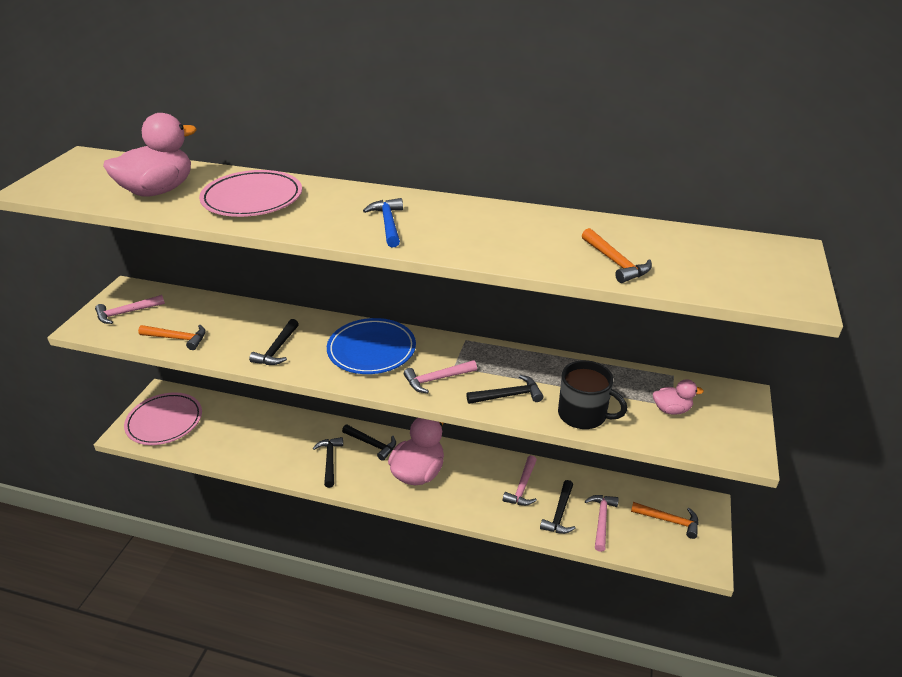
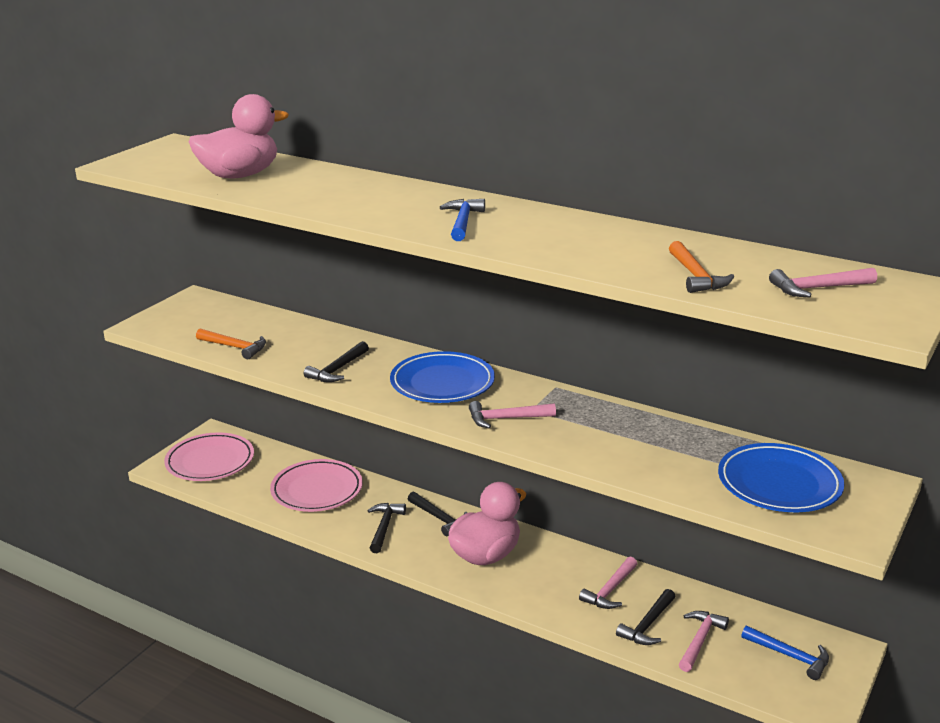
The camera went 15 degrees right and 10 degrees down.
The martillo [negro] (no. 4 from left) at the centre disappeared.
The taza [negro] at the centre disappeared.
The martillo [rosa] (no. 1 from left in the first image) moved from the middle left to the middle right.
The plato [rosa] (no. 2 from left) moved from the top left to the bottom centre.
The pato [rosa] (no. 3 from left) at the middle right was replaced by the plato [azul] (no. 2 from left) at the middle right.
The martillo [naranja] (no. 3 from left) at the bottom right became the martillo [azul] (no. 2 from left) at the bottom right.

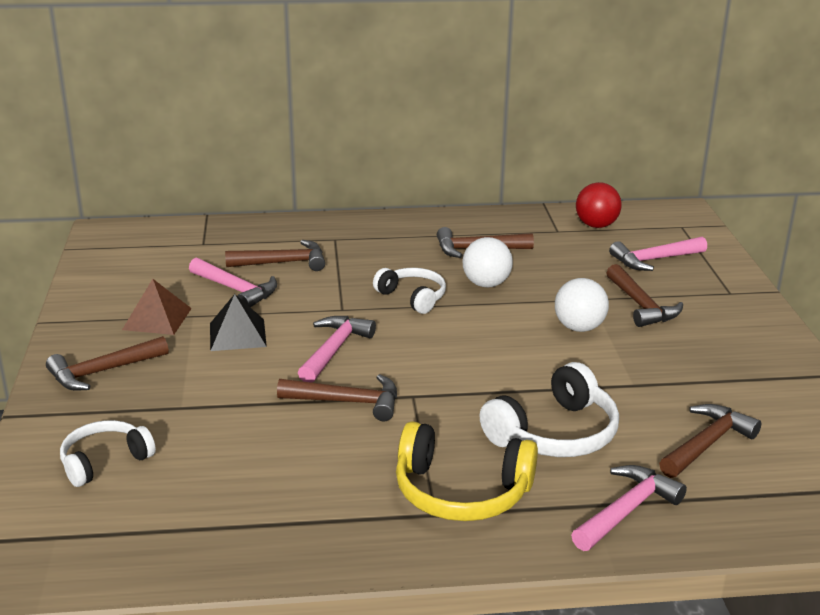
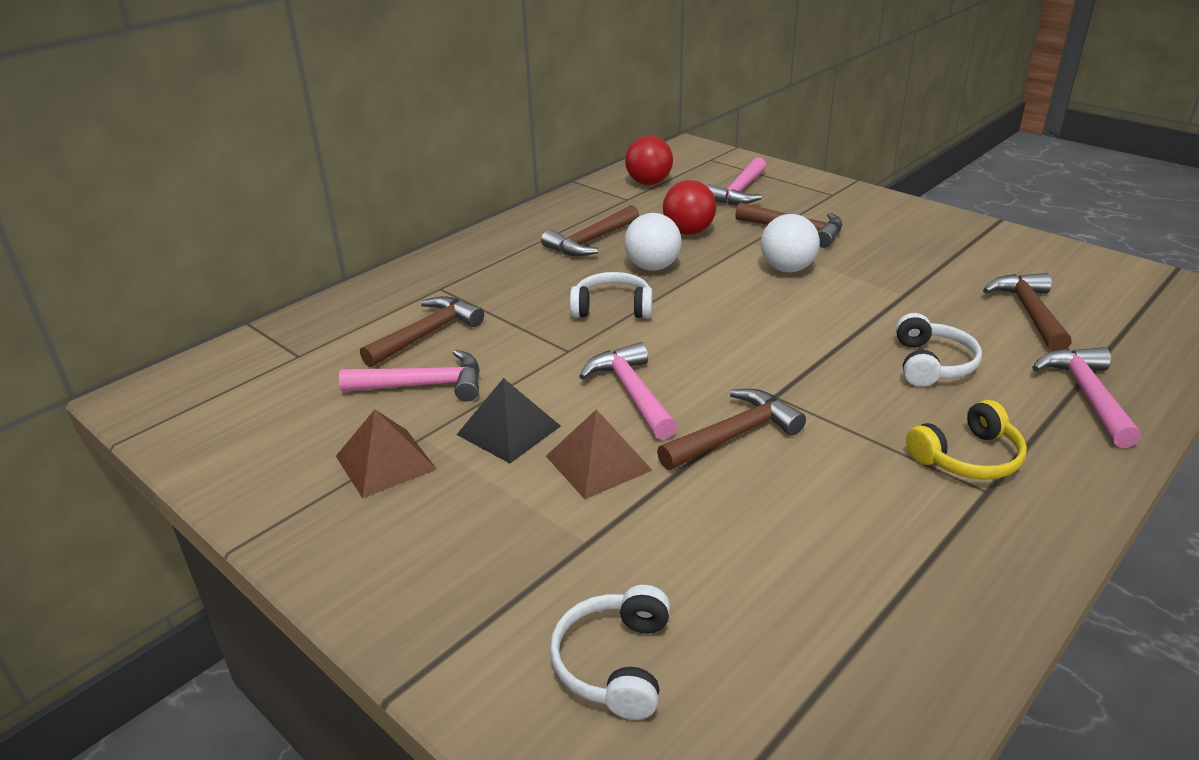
The camera went 40 degrees left and 5 degrees up.
The martillo [marrón] (no. 1 from left) at the middle left disappeared.
The pirámide [marrón] (no. 2 from left) at the centre appeared.
The pelota [rojo] (no. 2 from left) at the top centre appeared.
The auriculares [amarillo] at the bottom centre changed to 0.65 times the size.
The auriculares [blanco] (no. 3 from left) at the middle right changed to 0.65 times the size.

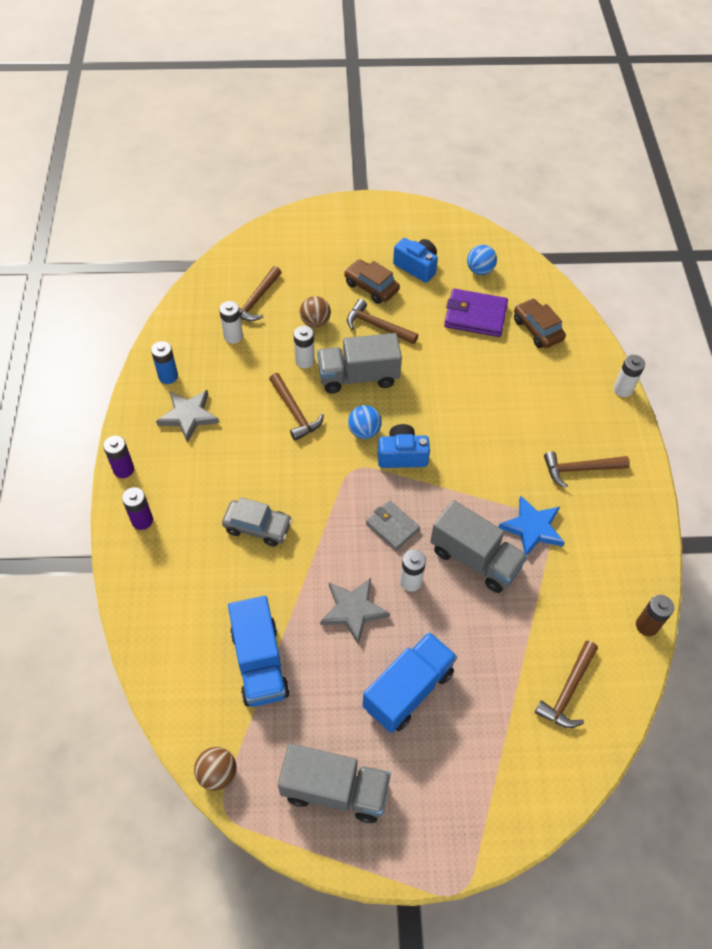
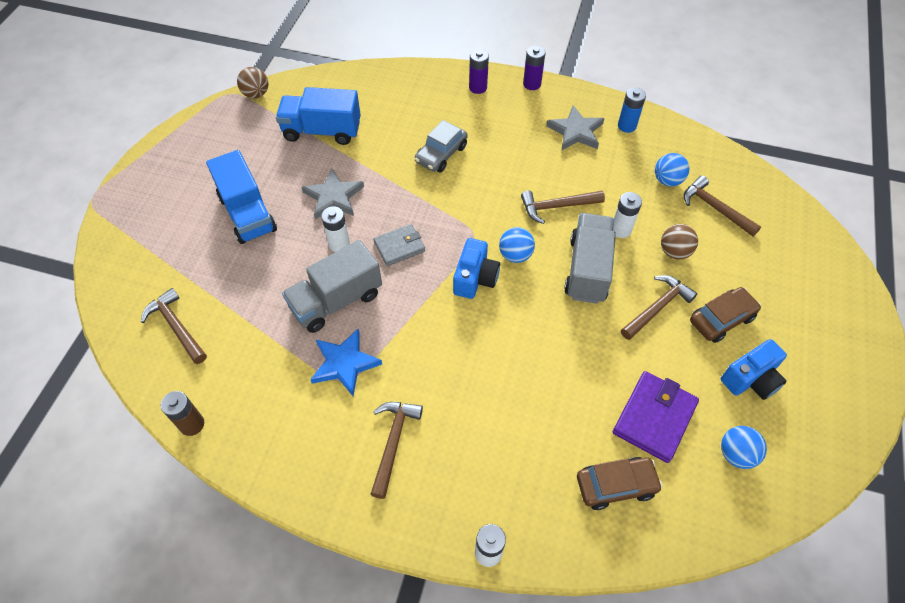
The camera went 110 degrees right and 0 degrees up.
The camión [gris] (no. 1 from left) at the bottom centre disappeared.
The pila [blanco] (no. 1 from left) at the middle left was replaced by the pelota [azul] (no. 2 from left) at the top right.

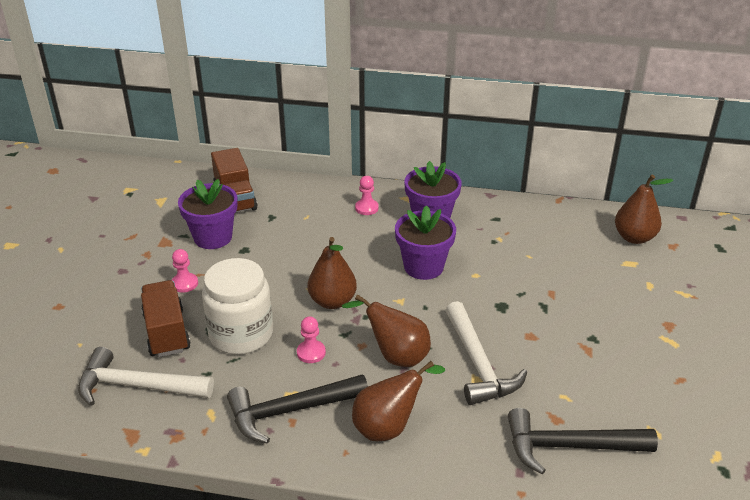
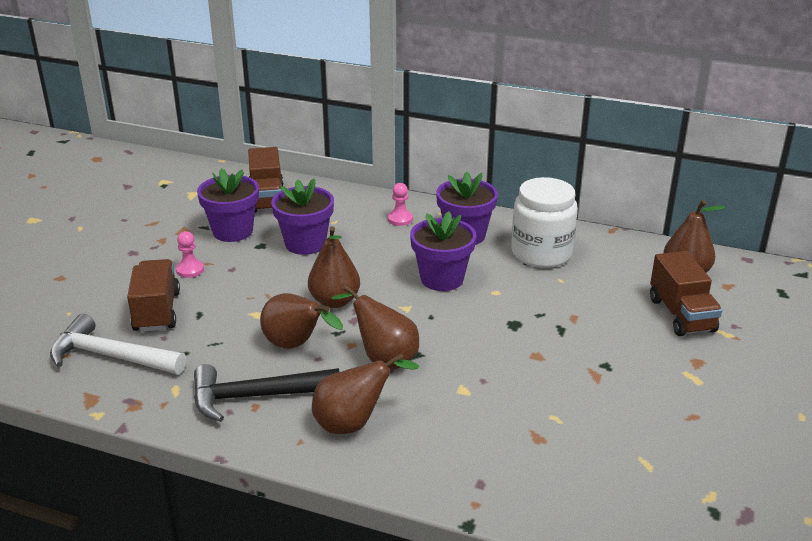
The camera went 10 degrees right and 5 degrees down.
The martillo [blanco] (no. 2 from left) at the bottom centre disappeared.
The martillo [negro] (no. 2 from left) at the bottom right disappeared.
The maceta [morado] (no. 2 from left) at the centre appeared.
The camión [marrón] (no. 3 from left) at the middle right appeared.
The tarro [blanco] moved from the middle left to the middle right.
The peón [rosa] (no. 2 from left) at the bottom centre was replaced by the pera [marrón] (no. 1 from left) at the centre.

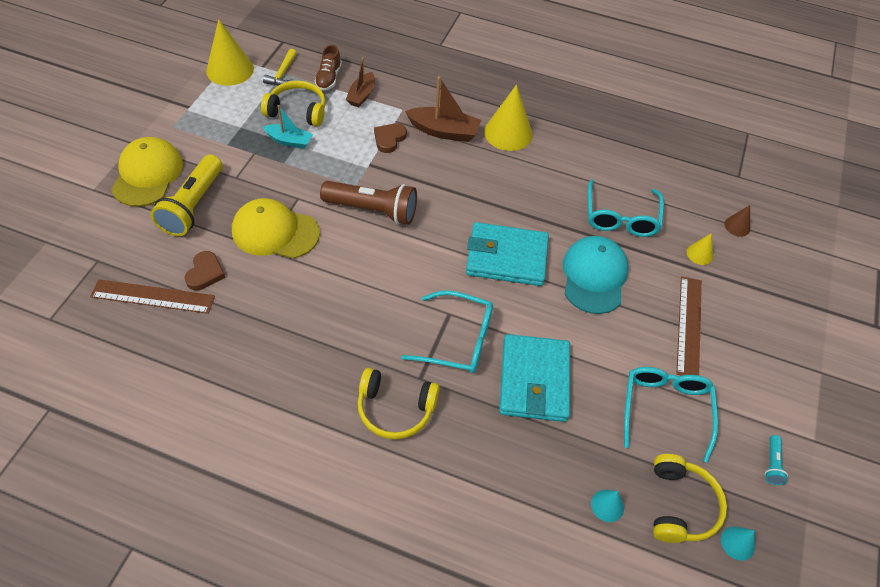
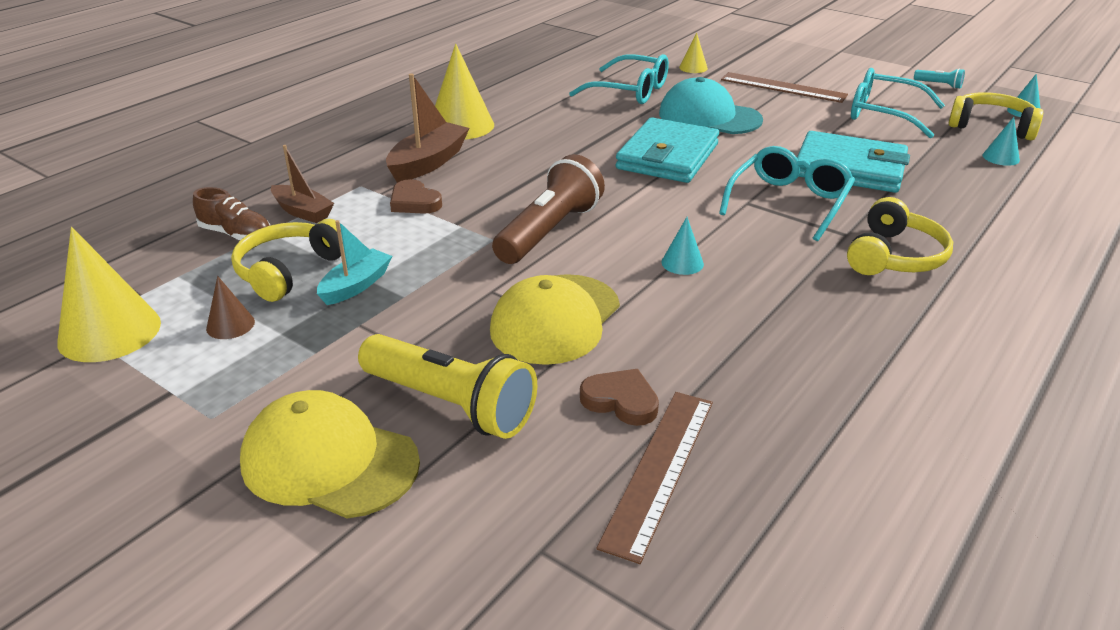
The camera went 70 degrees left and 20 degrees down.
The martillo [amarillo] at the top left disappeared.
The cono [turquesa] (no. 1 from left) at the centre appeared.
The cono [marrón] moved from the middle right to the middle left.

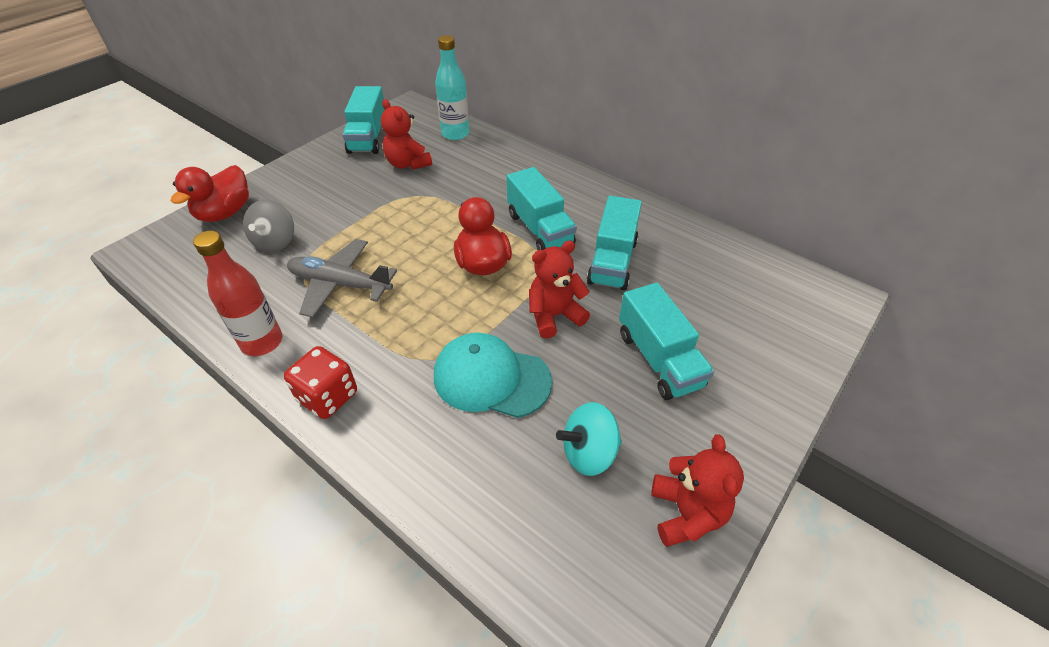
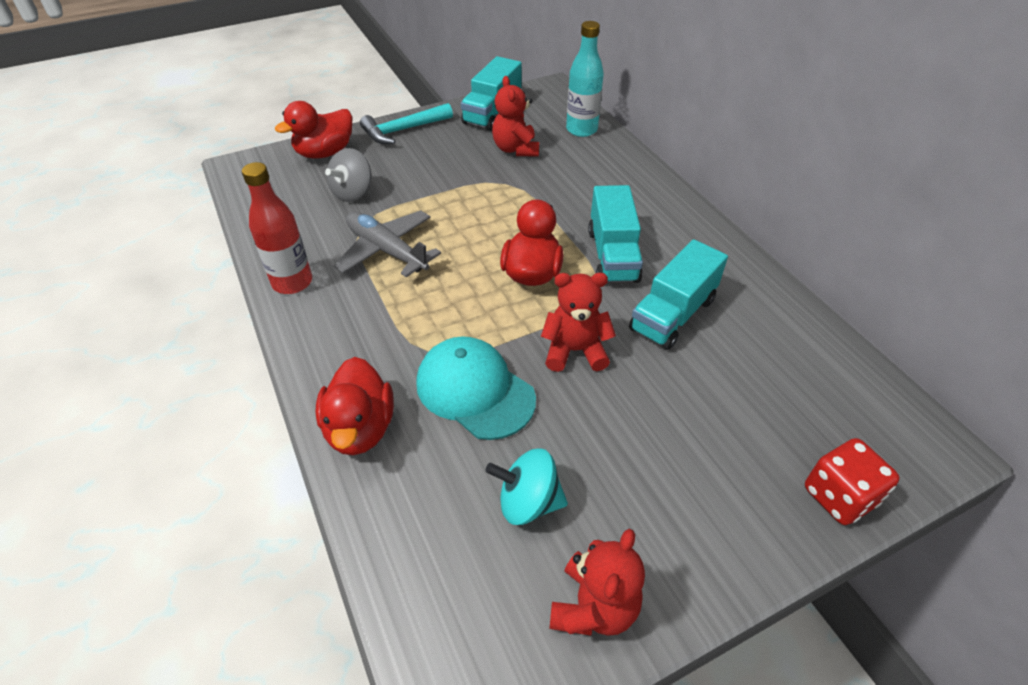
The camera went 25 degrees right and 0 degrees up.
The camión [turquesa] (no. 4 from left) at the centre disappeared.
The pato [rojo] (no. 2 from left) at the centre appeared.
The martillo [turquesa] at the top centre appeared.
The dado [rojo] moved from the middle left to the bottom right.

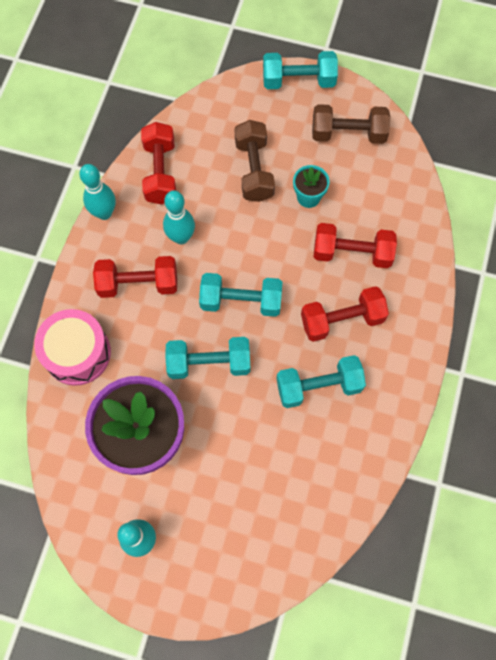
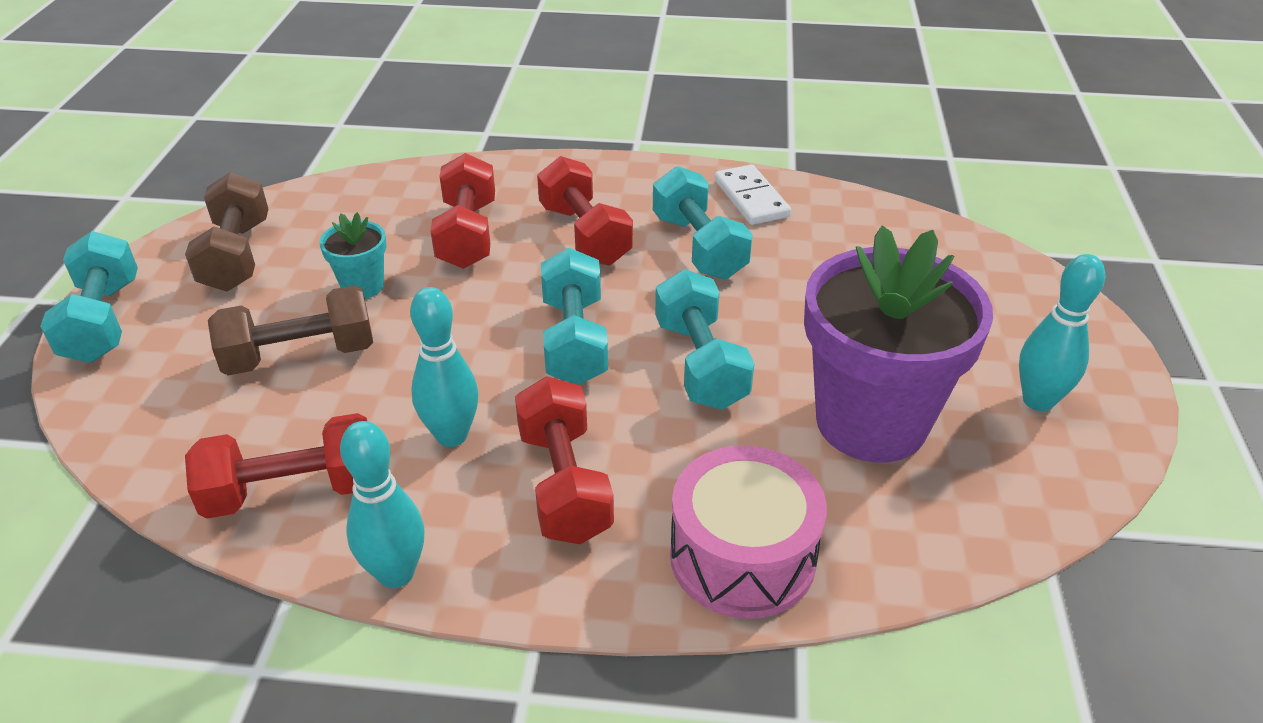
The camera went 100 degrees left and 30 degrees down.
The ficha de dominó [blanco] at the top centre appeared.

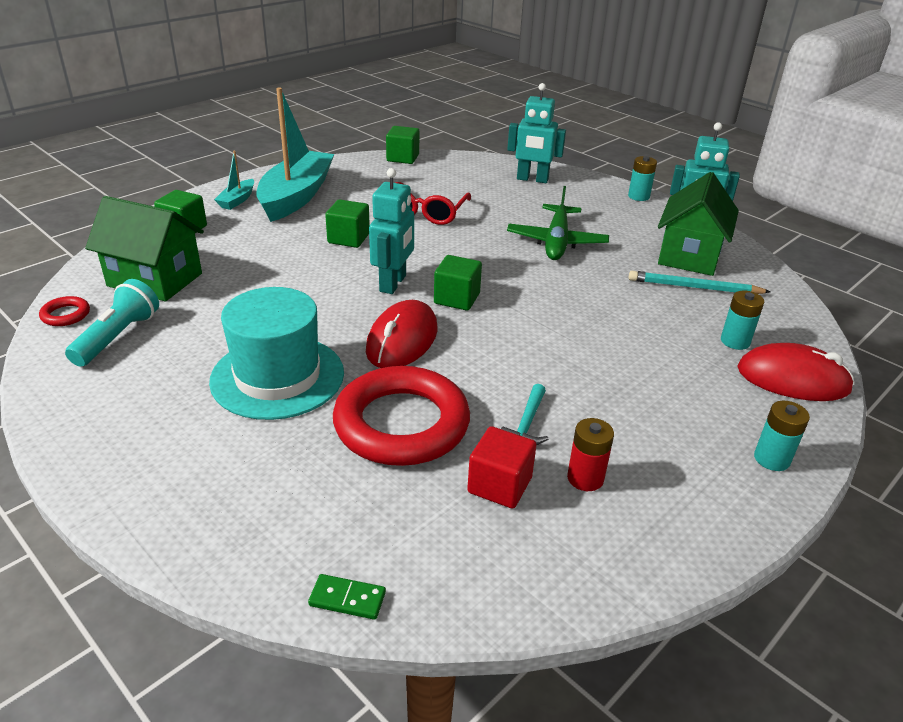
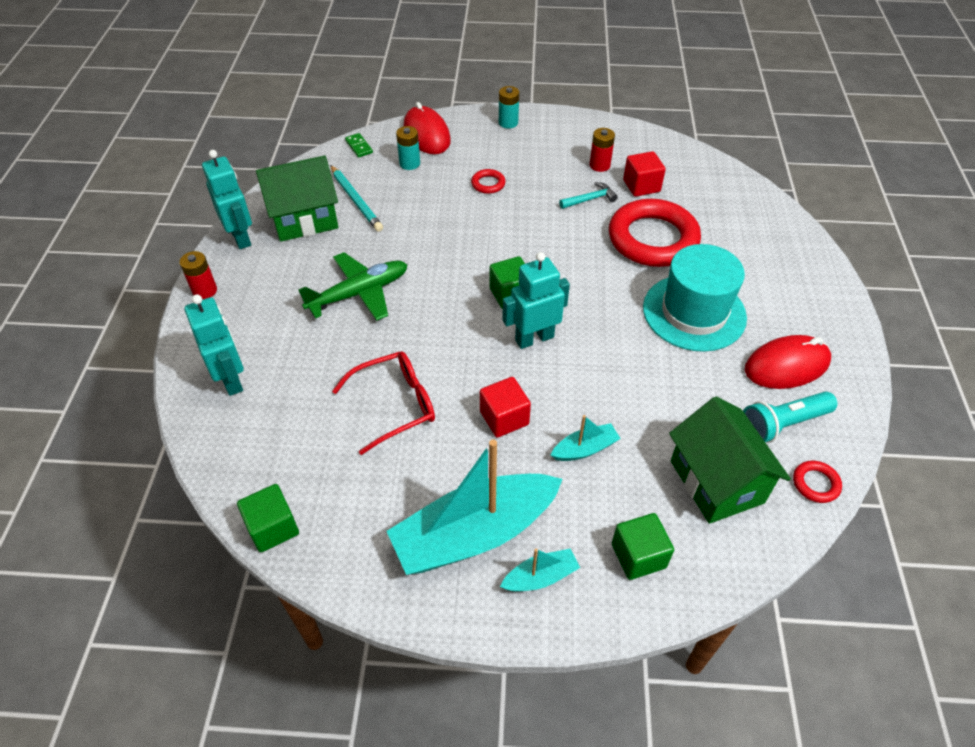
The camera went 130 degrees left and 15 degrees up.
The anillo [rojo] (no. 1 from left) at the top centre appeared.
The barco [turquesa] (no. 3 from left) at the centre appeared.
The ficha de dominó [verde] moved from the bottom centre to the top centre.
The ratón [rojo] (no. 1 from left in the first image) moved from the centre to the middle right.
The cubo [verde] (no. 2 from left) at the top centre became the cubo [rojo] (no. 1 from left) at the centre.
The pila [turquesa] (no. 1 from left) at the top right became the pila [rojo] (no. 1 from left) at the middle left.

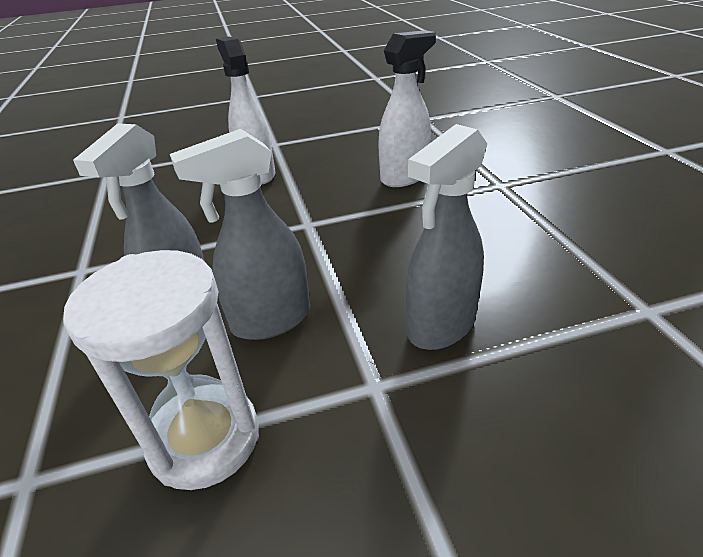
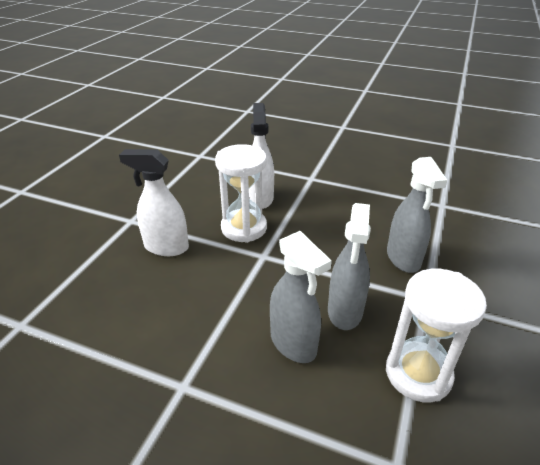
The camera went 55 degrees left and 0 degrees up.
The reloj de arena [blanco] (no. 1 from left) at the centre appeared.

